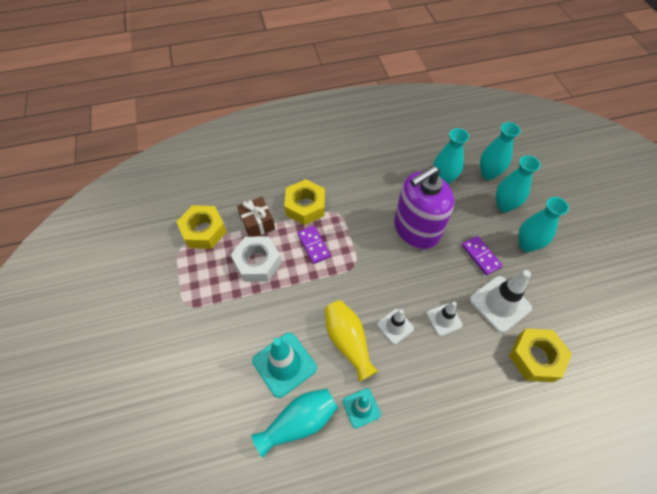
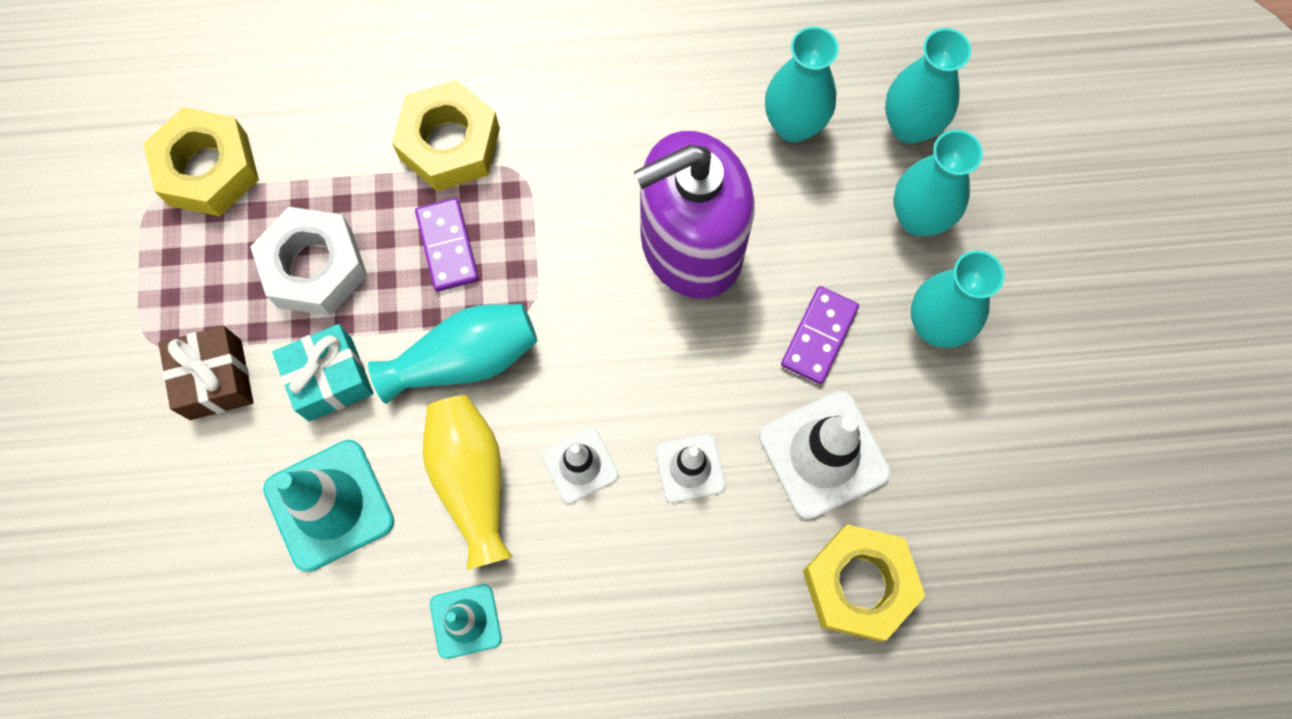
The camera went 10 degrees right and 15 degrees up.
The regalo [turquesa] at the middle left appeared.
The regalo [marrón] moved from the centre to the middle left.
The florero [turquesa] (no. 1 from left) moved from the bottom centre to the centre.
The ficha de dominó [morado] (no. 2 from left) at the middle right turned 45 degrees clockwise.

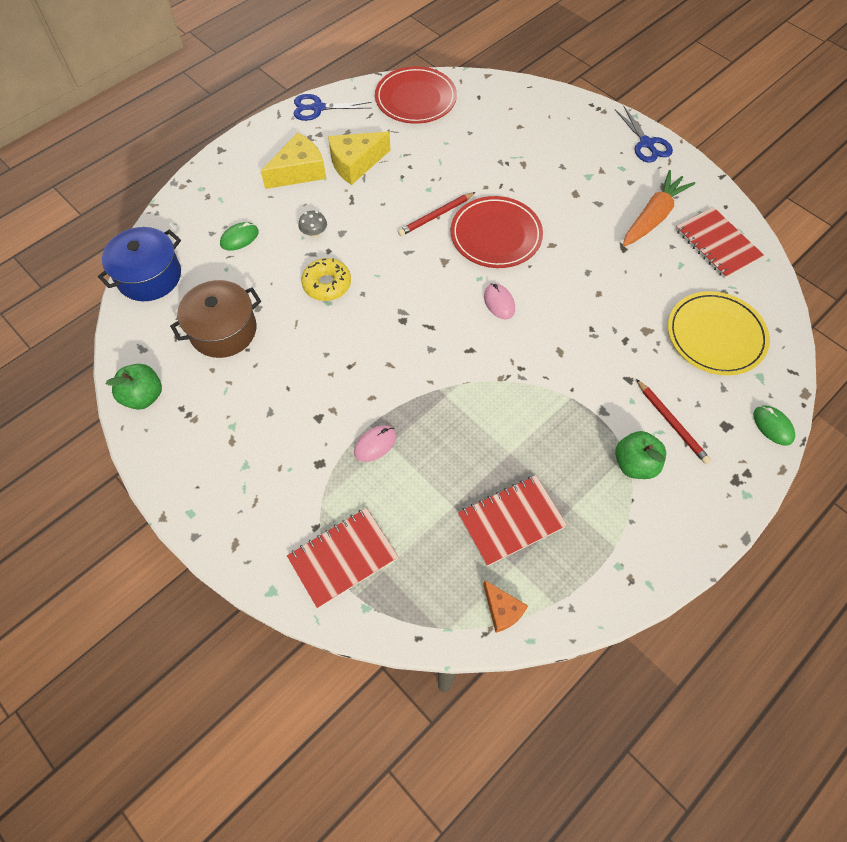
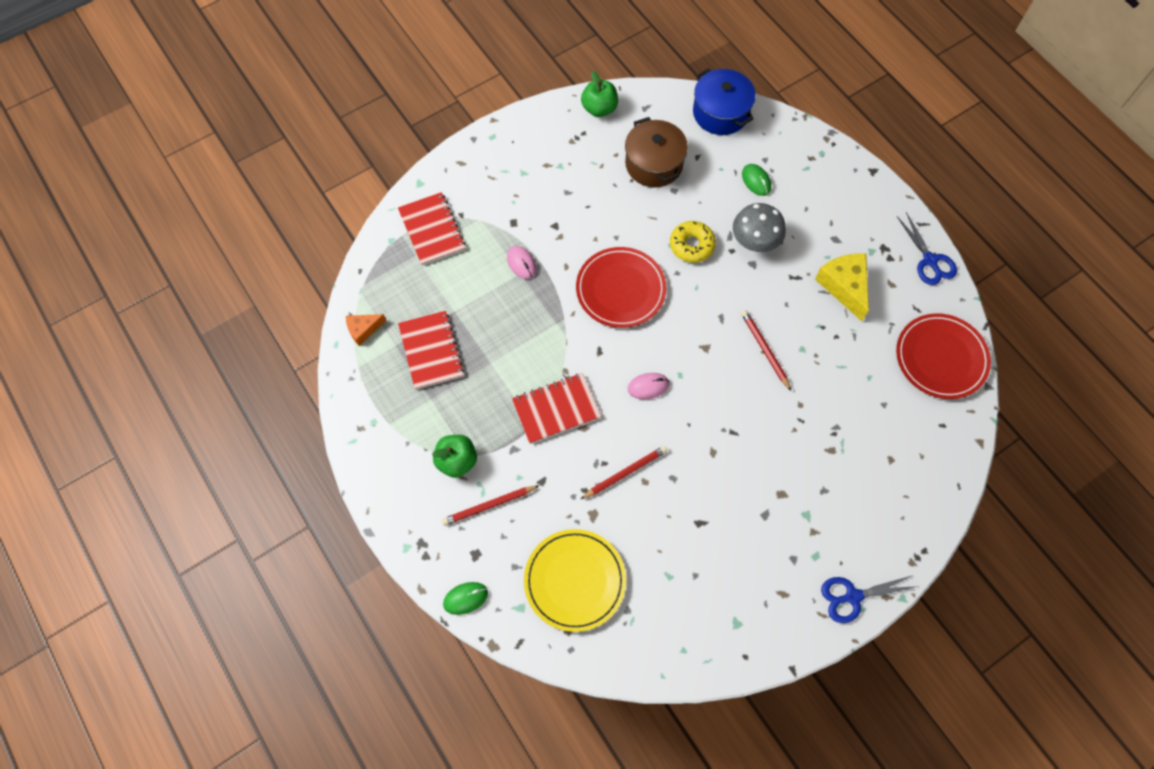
The camera went 100 degrees right and 5 degrees up.
The queso [amarillo] (no. 1 from left) at the top centre disappeared.
The zanahoria [naranja] at the top right disappeared.
The lápiz [rojo] (no. 2 from left) at the centre appeared.
The plato [rojo] (no. 2 from left in the first image) moved from the top centre to the centre.
The cuaderno [rojo] (no. 3 from left) moved from the top right to the centre.
The tijeras [azul] (no. 1 from left in the first image) at the top centre turned 150 degrees clockwise.
The seta [gris] at the top centre changed to 1.91 times the size.

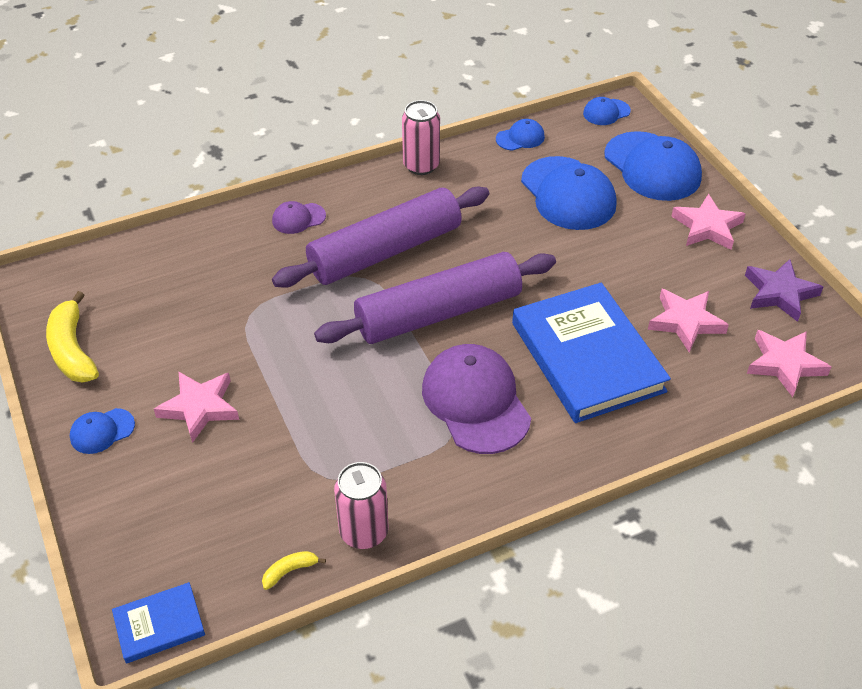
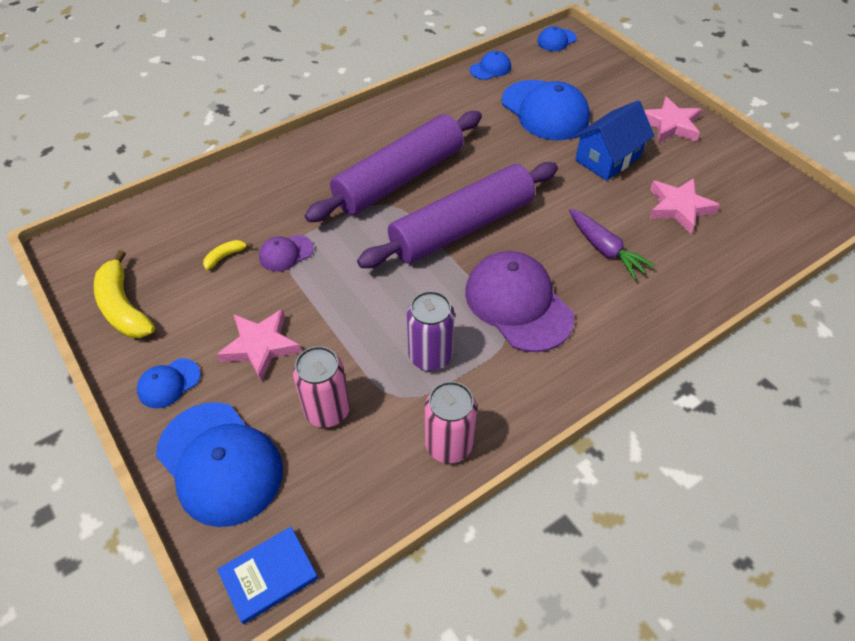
The camera went 10 degrees left and 5 degrees up.
The estrella [morado] at the middle right disappeared.
The estrella [rosa] (no. 4 from left) at the middle right disappeared.
The lata [morado] at the centre appeared.
The casa [azul] at the top right appeared.
The plátano [amarillo] (no. 2 from left) moved from the bottom centre to the middle left.
The gorra [morado] (no. 1 from left) moved from the top centre to the centre.
The lata [rosa] (no. 2 from left in the first image) moved from the top centre to the centre.
The gorra [azul] (no. 5 from left in the first image) moved from the top right to the bottom left.
The libro [azul] (no. 2 from left) at the middle right was replaced by the zanahoria [morado] at the middle right.

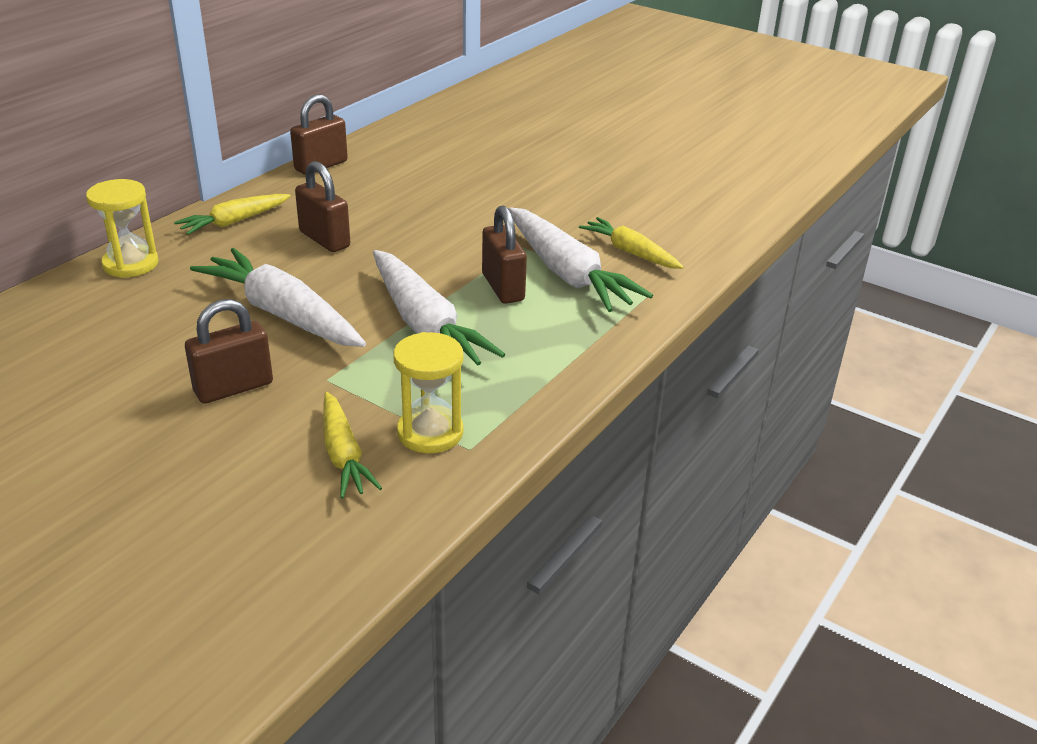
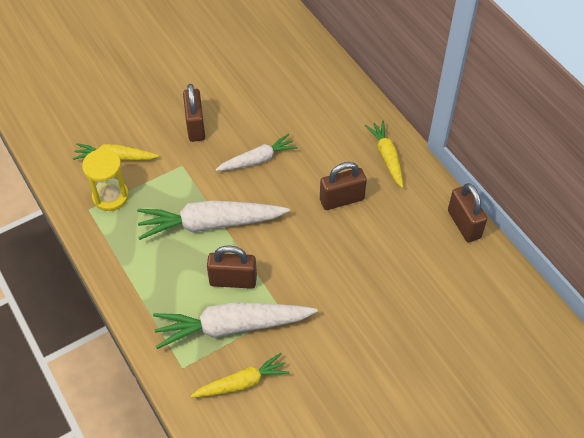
The camera went 115 degrees right and 20 degrees up.
The reloj de arena [amarillo] (no. 1 from left) at the top left disappeared.
The zanahoria [blanco] (no. 1 from left in the first image) at the middle left changed to 0.59 times the size.

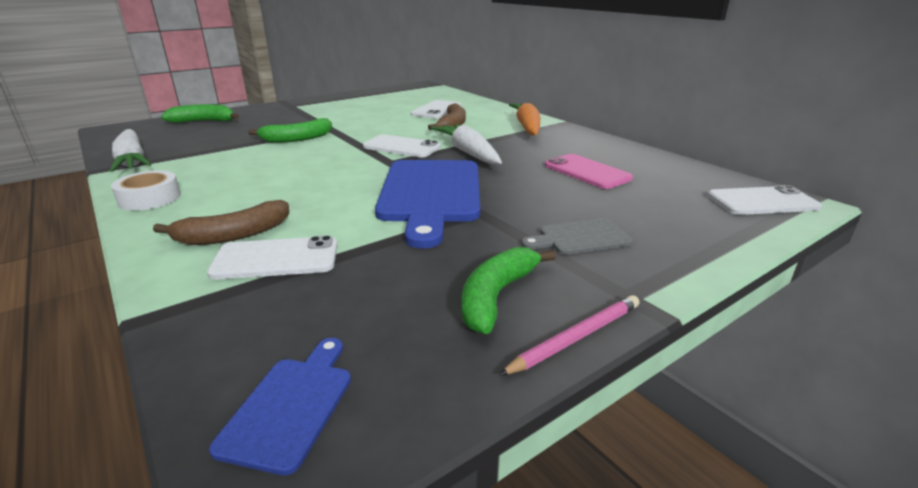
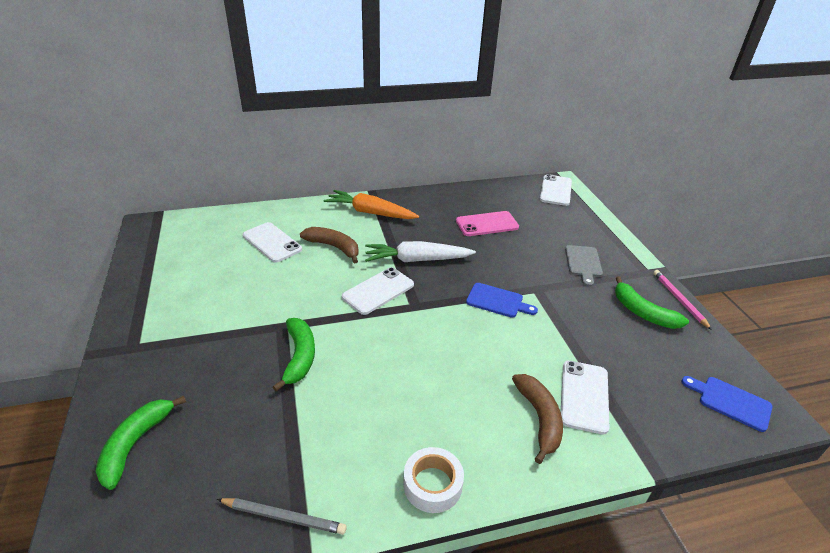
The camera went 70 degrees left and 10 degrees up.
The zanahoria [blanco] (no. 1 from left) at the top left was replaced by the lápiz [gris] at the bottom centre.
The tabla de cortar [azul] (no. 2 from left in the first image) at the centre changed to 0.47 times the size.

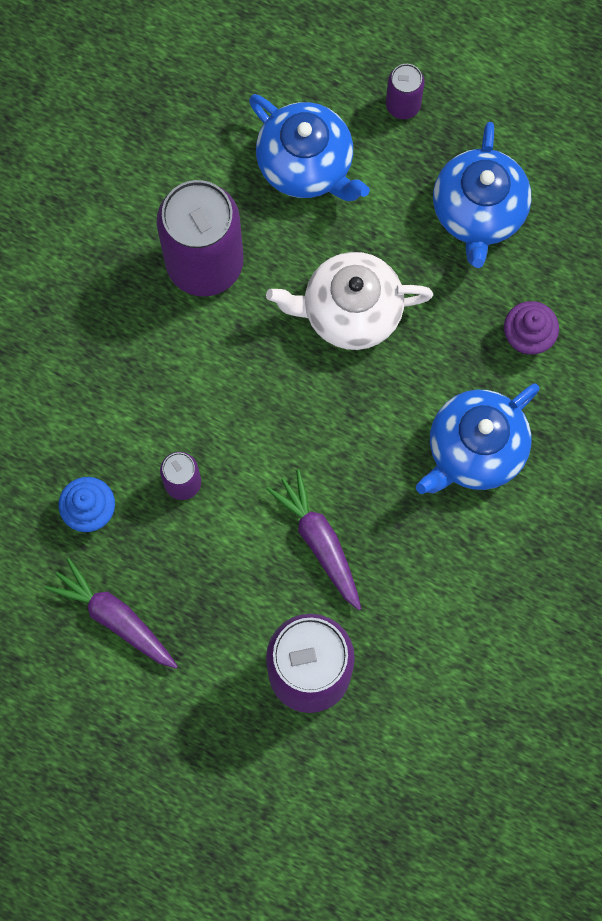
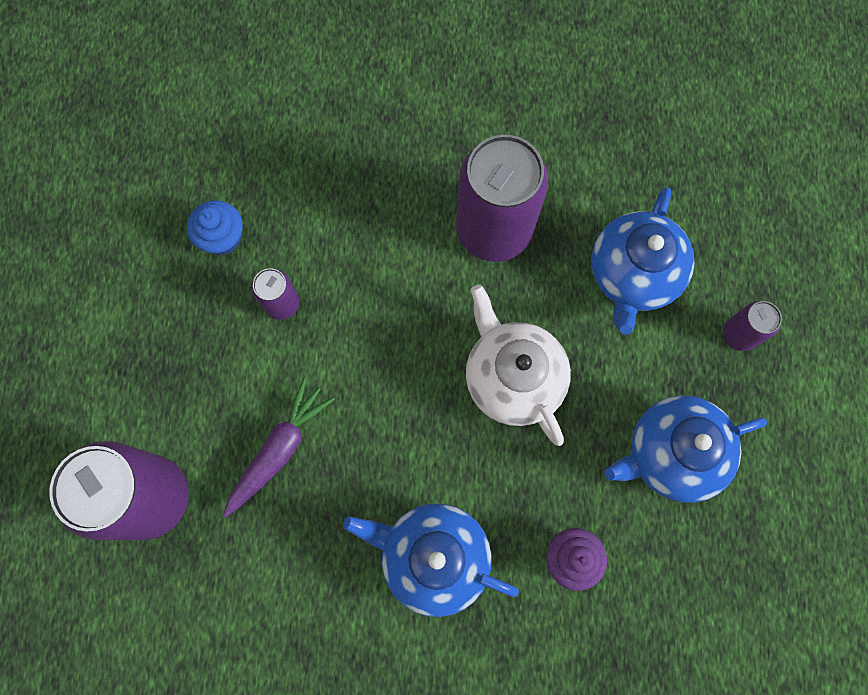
The camera went 65 degrees right and 0 degrees up.
The zanahoria [morado] (no. 1 from left) at the middle left disappeared.

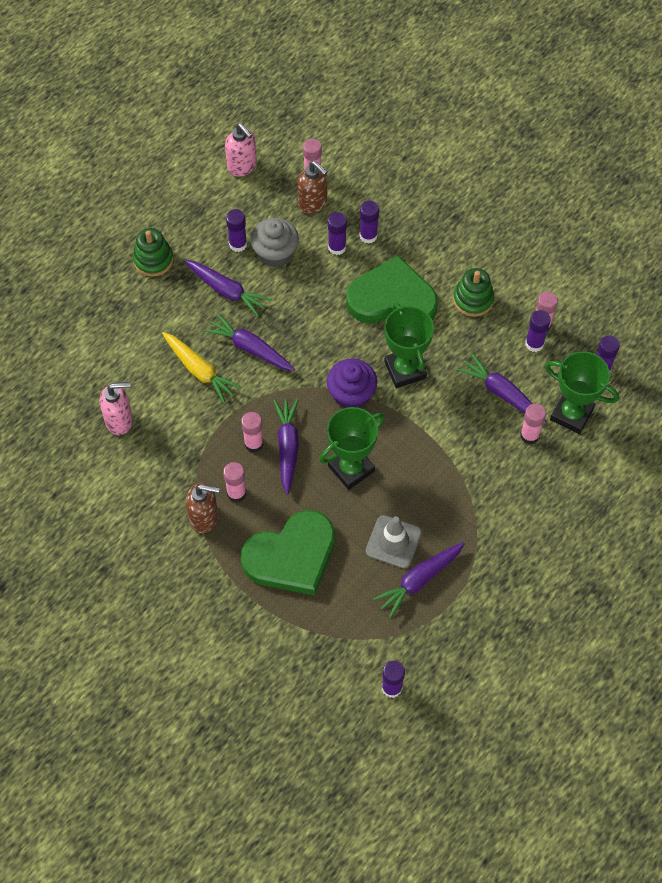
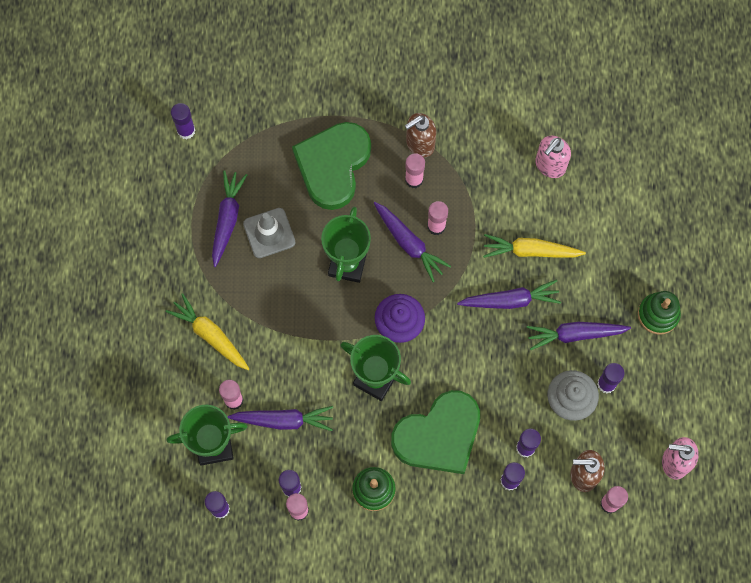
The camera went 140 degrees right and 10 degrees up.
The zanahoria [amarillo] (no. 1 from left) at the middle left appeared.

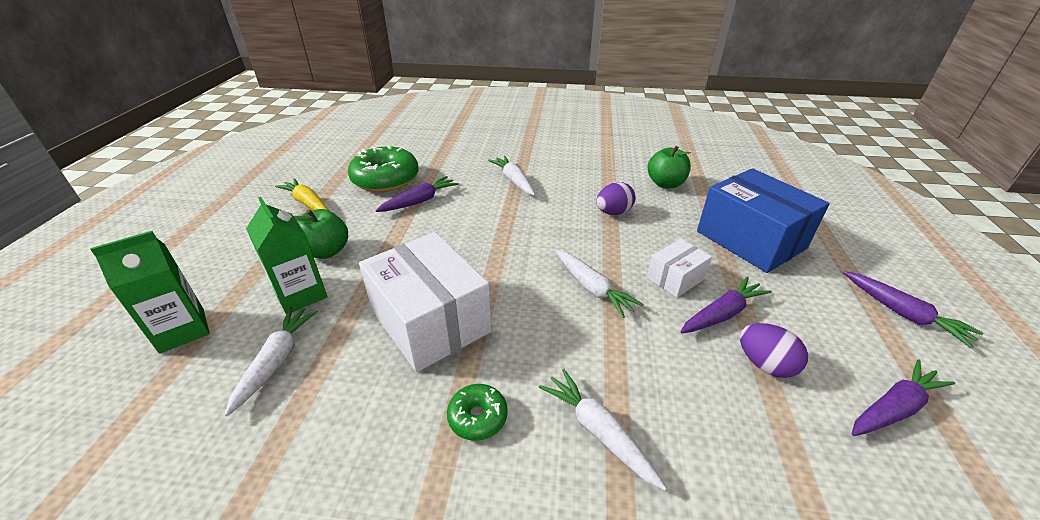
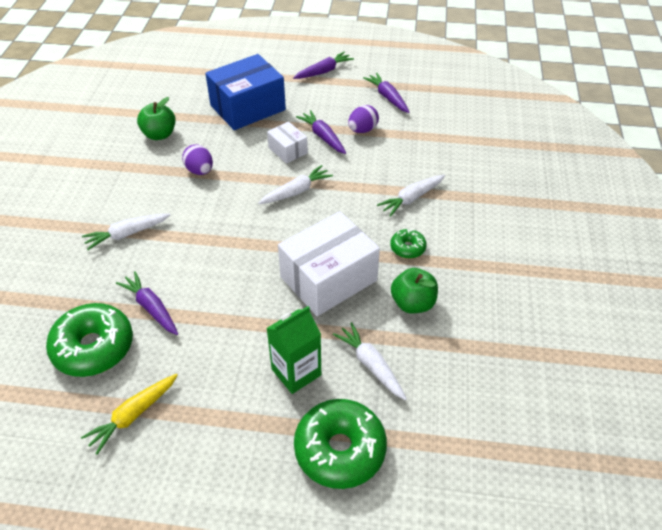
The camera went 90 degrees left and 10 degrees up.
The manzana [verde] (no. 1 from left in the first image) moved from the middle left to the centre.
The cartón de leche [verde] (no. 1 from left) at the middle left was replaced by the rosquilla [verde] (no. 2 from left) at the bottom centre.
The zanahoria [blanco] (no. 1 from left in the first image) at the bottom left turned 45 degrees clockwise.

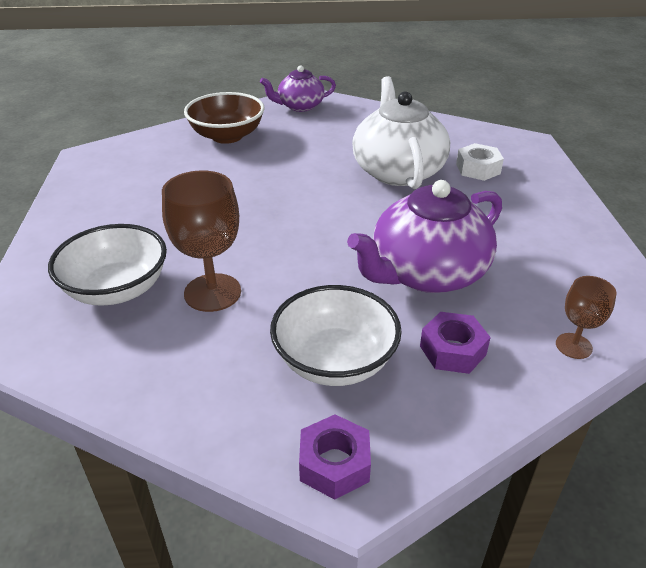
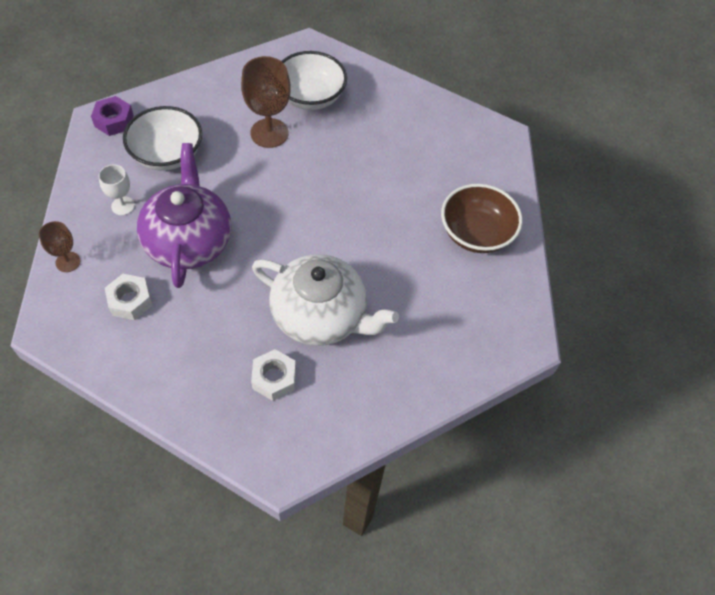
The camera went 120 degrees right and 20 degrees up.
The tetera [morado] (no. 1 from left) at the top centre disappeared.
The tuerca [blanco] (no. 1 from left) at the middle left appeared.
The tuerca [morado] (no. 2 from left) at the middle right was replaced by the copa [blanco] at the top left.

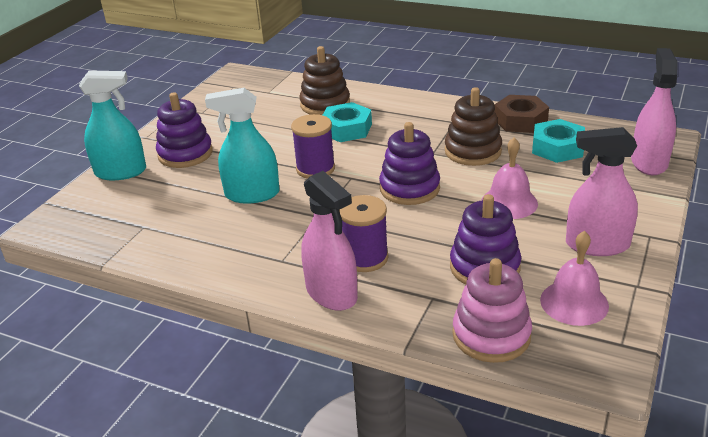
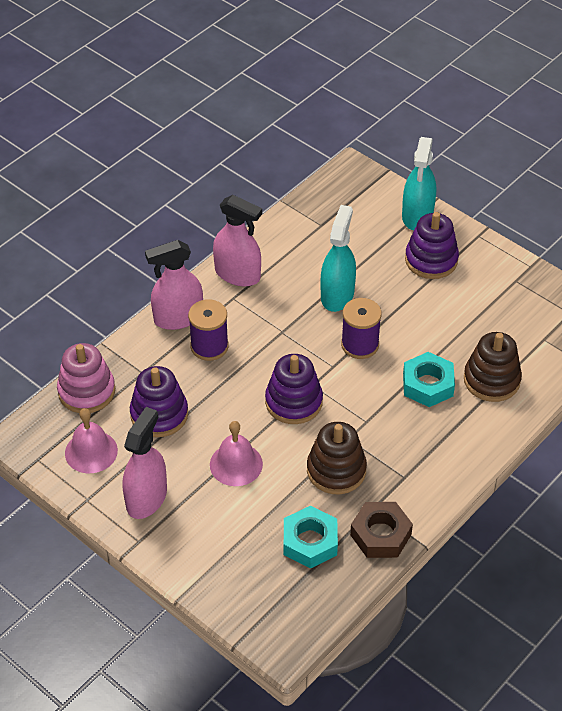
The camera went 105 degrees right and 15 degrees up.
The pulverizador [rosa] (no. 3 from left) moved from the top right to the centre.

